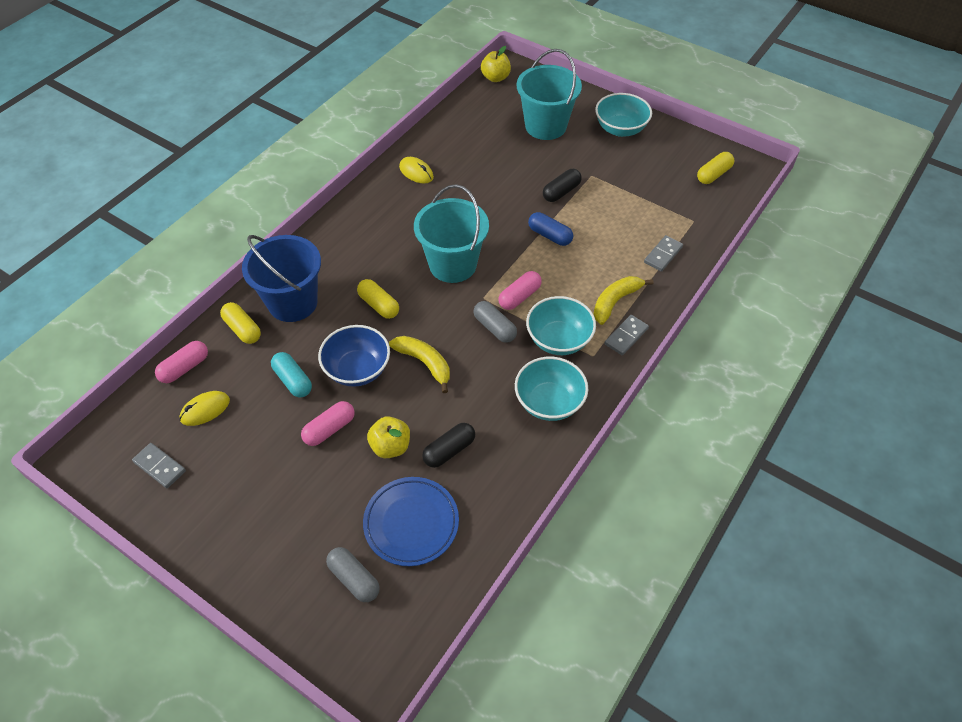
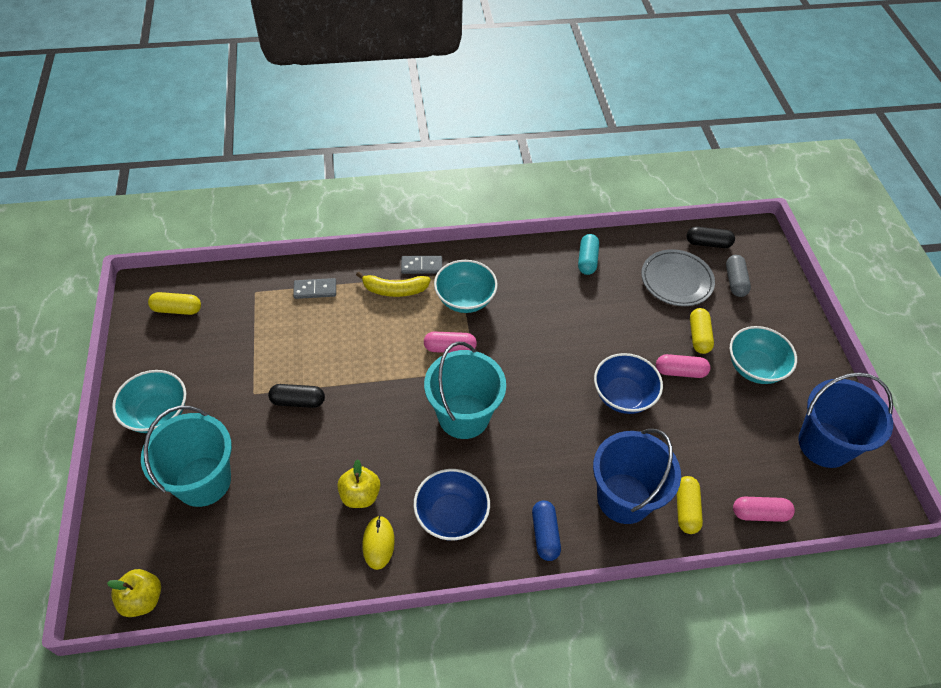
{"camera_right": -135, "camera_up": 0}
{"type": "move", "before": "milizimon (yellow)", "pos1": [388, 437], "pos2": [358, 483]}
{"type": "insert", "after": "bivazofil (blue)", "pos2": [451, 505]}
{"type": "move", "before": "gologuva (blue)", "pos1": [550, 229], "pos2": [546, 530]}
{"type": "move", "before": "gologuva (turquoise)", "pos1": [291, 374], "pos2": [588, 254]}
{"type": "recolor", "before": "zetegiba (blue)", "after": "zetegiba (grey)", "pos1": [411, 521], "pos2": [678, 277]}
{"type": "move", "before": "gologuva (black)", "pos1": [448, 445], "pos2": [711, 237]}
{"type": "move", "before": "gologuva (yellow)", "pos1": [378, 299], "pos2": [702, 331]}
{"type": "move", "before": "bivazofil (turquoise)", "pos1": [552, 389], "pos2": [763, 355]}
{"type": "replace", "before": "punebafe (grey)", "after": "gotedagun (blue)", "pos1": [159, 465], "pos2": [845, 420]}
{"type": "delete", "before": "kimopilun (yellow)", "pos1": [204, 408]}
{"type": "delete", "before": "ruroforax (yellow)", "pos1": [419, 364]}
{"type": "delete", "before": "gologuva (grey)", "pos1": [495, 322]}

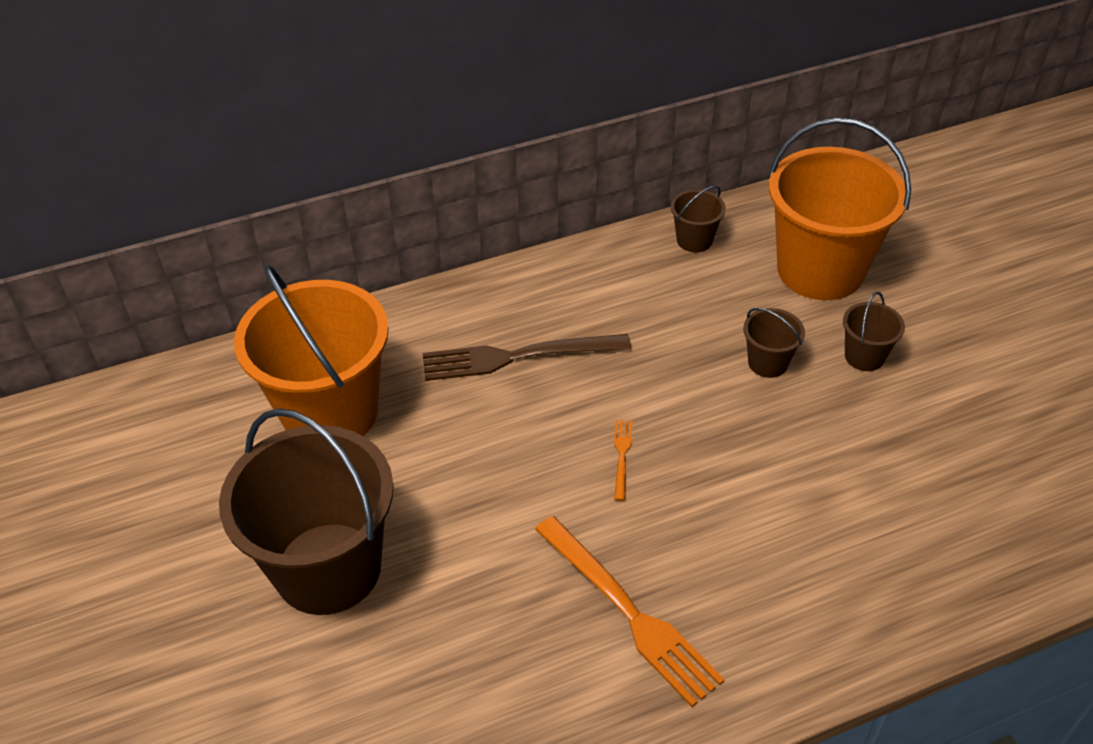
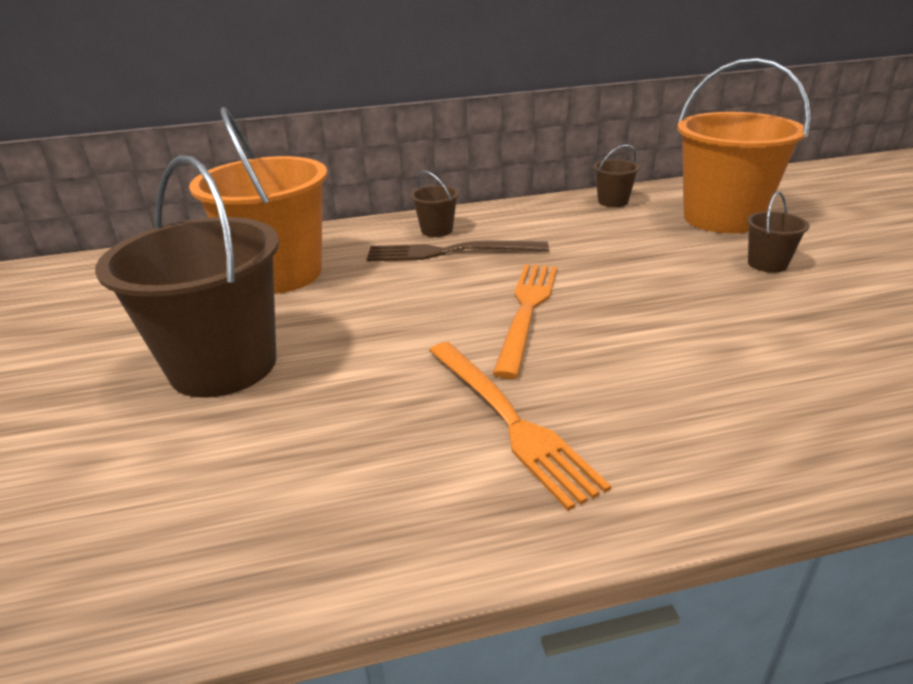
{"camera_right": 10, "camera_up": -15}
{"type": "move", "before": "gotedagun (brown)", "pos1": [774, 343], "pos2": [435, 204]}
{"type": "resize", "before": "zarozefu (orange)", "pos1": [623, 460], "pos2": [524, 321], "scale": 2.22}

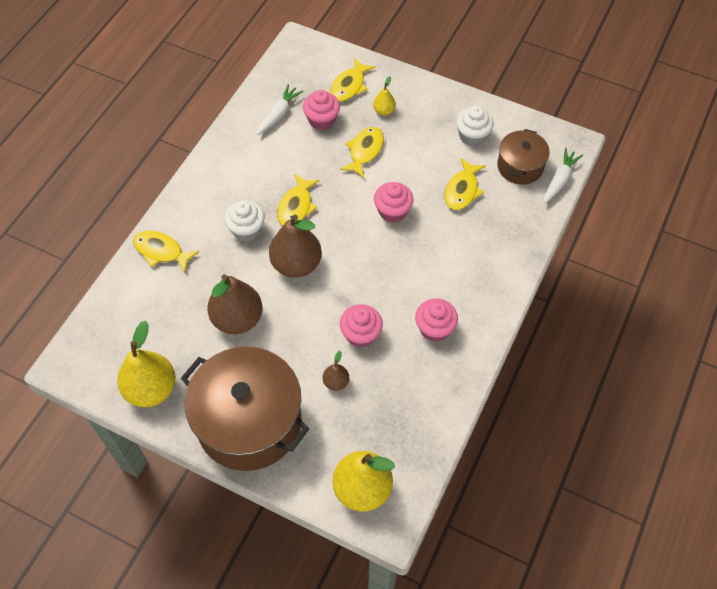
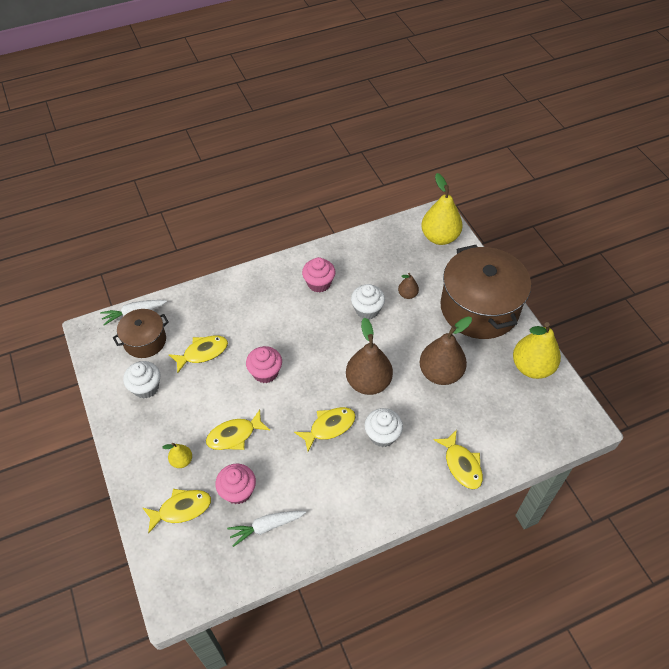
{"camera_right": -140, "camera_up": -5}
{"type": "recolor", "before": "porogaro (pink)", "after": "porogaro (white)", "pos1": [361, 326], "pos2": [368, 301]}

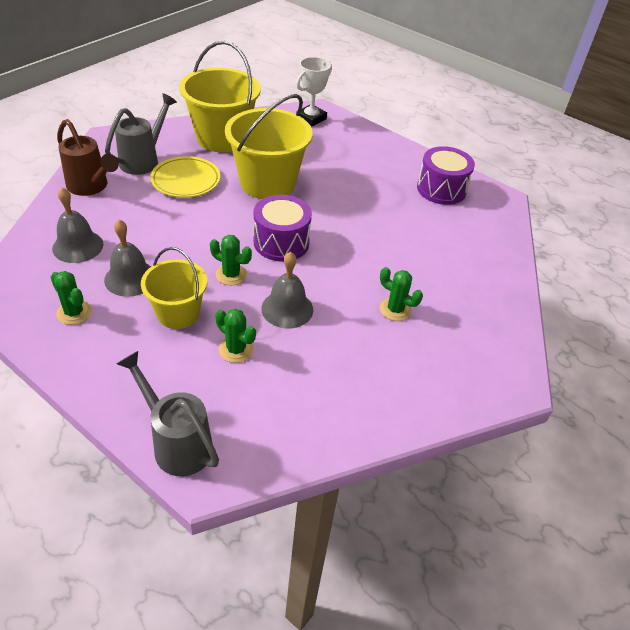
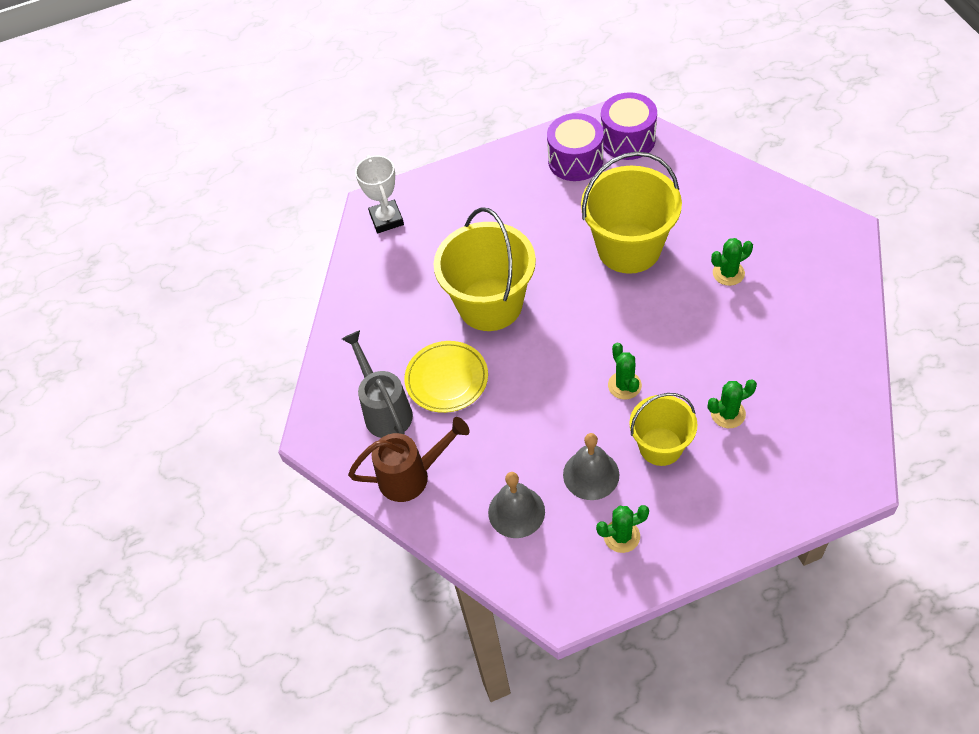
{"camera_right": -50, "camera_up": 10}
{"type": "move", "before": "gotedagun (yellow)", "pos1": [220, 96], "pos2": [631, 213]}
{"type": "move", "before": "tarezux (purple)", "pos1": [283, 228], "pos2": [629, 126]}
{"type": "rotate", "before": "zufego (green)", "pos1": [231, 260], "pos2": [625, 371], "turn": -75}
{"type": "delete", "before": "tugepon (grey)", "pos1": [168, 413]}
{"type": "delete", "before": "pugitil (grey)", "pos1": [287, 290]}

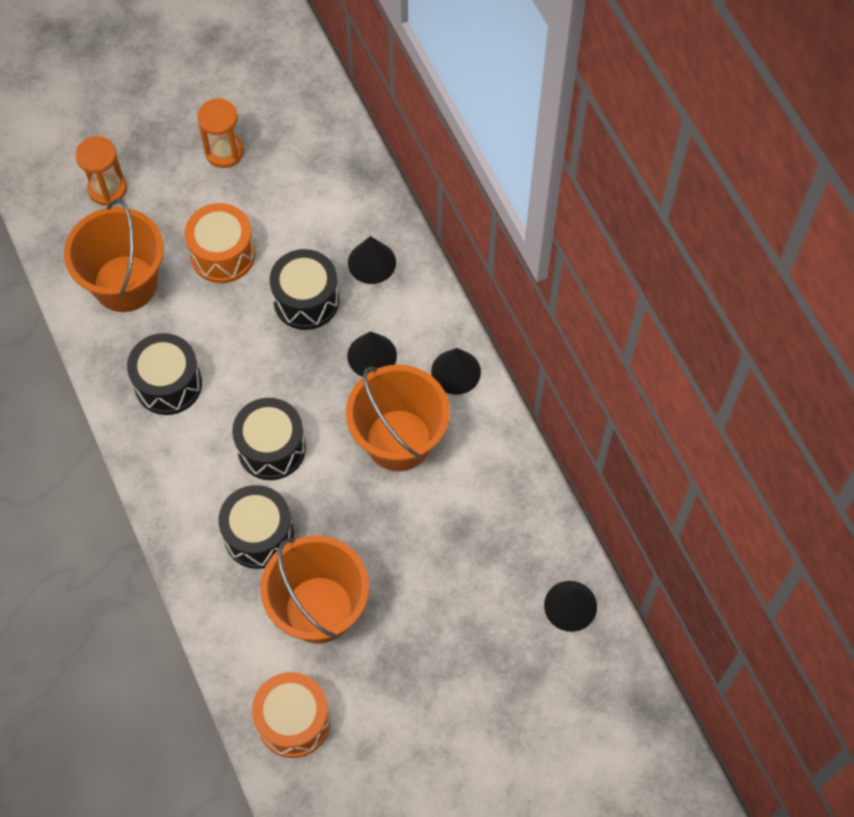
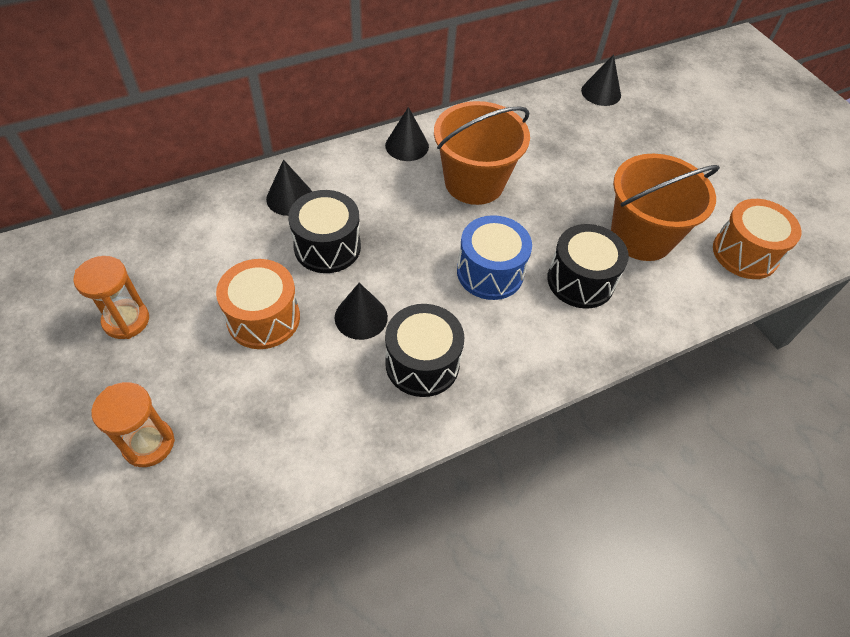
{"camera_right": -95, "camera_up": -10}
{"type": "move", "before": "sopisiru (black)", "pos1": [372, 354], "pos2": [361, 311]}
{"type": "recolor", "before": "tarezux (black)", "after": "tarezux (blue)", "pos1": [269, 439], "pos2": [494, 257]}
{"type": "delete", "before": "gotedagun (orange)", "pos1": [114, 255]}

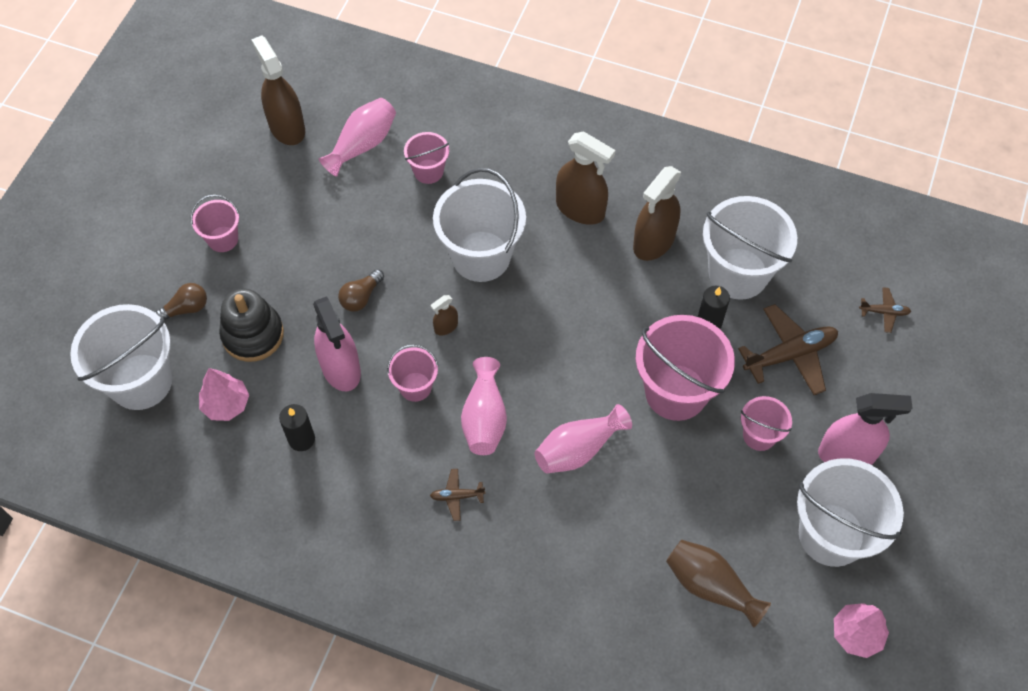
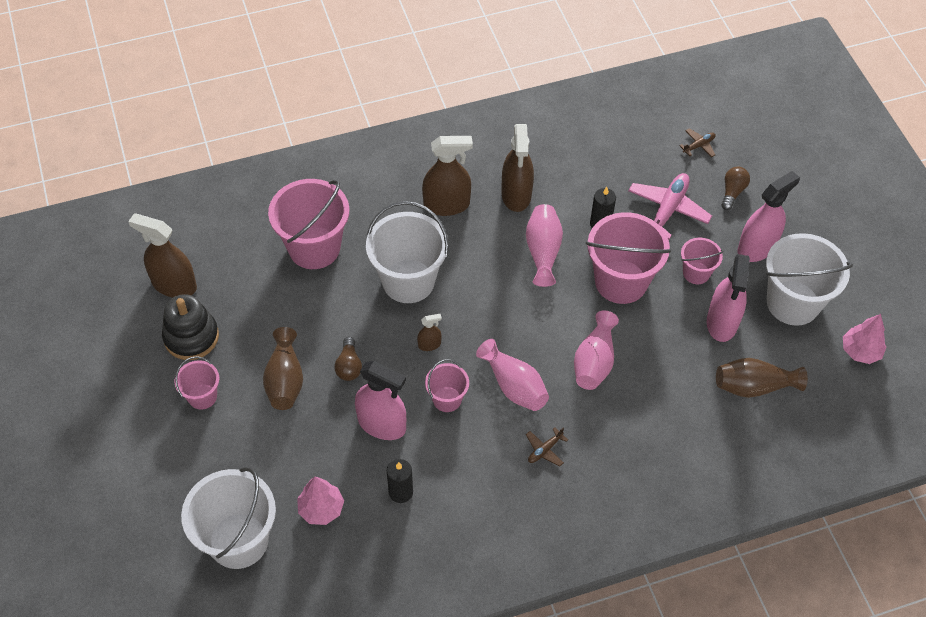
{"camera_right": -40, "camera_up": -5}
{"type": "move", "before": "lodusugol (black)", "pos1": [251, 325], "pos2": [190, 327]}
{"type": "insert", "after": "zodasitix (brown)", "pos2": [283, 368]}
{"type": "resize", "before": "gotedagun (pink)", "pos1": [426, 158], "pos2": [308, 224], "scale": 1.92}
{"type": "rotate", "before": "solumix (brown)", "pos1": [444, 315], "pos2": [429, 332], "turn": -120}
{"type": "move", "before": "zodasitix (pink)", "pos1": [357, 137], "pos2": [544, 245]}
{"type": "recolor", "before": "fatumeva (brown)", "after": "fatumeva (pink)", "pos1": [788, 349], "pos2": [670, 206]}
{"type": "insert", "after": "solumix (pink)", "pos2": [728, 298]}
{"type": "move", "before": "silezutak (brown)", "pos1": [180, 301], "pos2": [735, 188]}
{"type": "delete", "before": "gotedagun (white)", "pos1": [750, 248]}

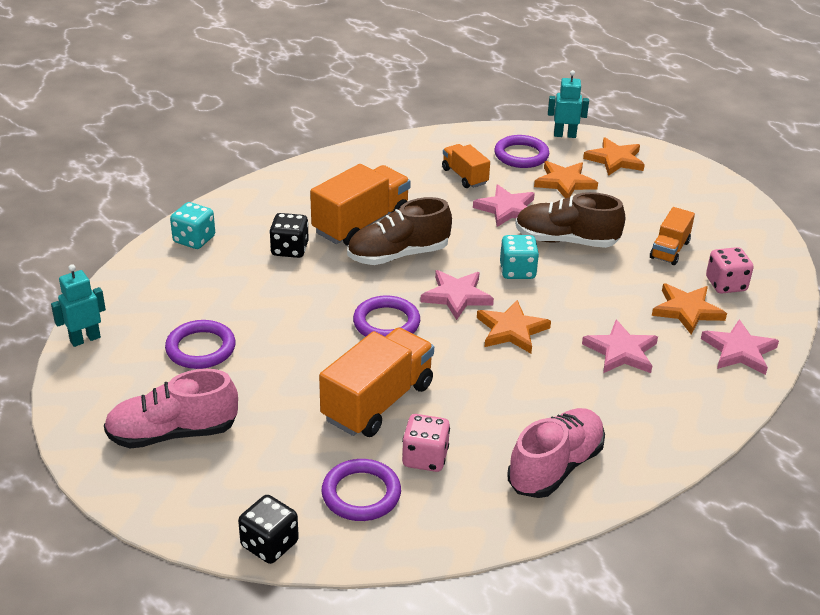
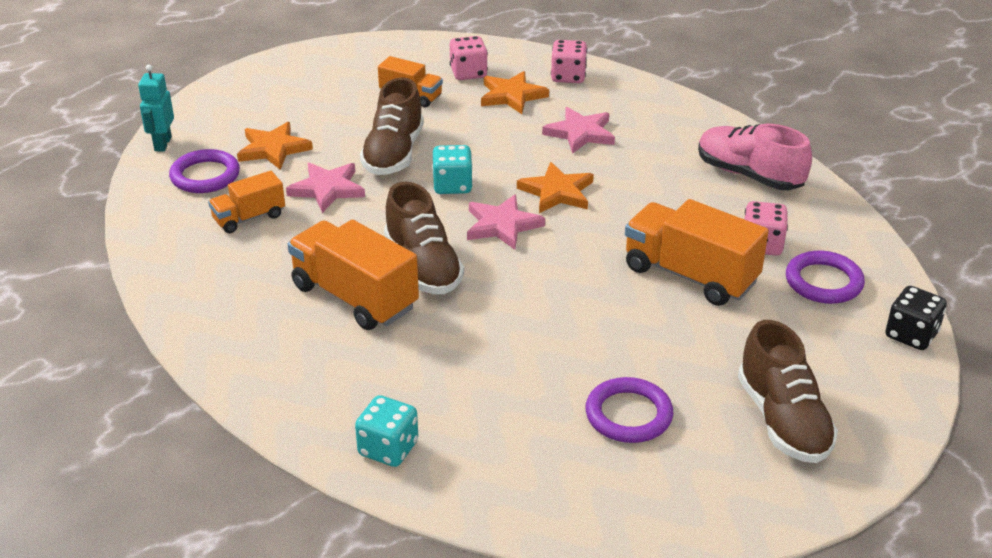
{"camera_right": -90, "camera_up": 0}
{"type": "replace", "before": "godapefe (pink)", "after": "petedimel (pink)", "pos1": [740, 347], "pos2": [569, 61]}
{"type": "recolor", "before": "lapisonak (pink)", "after": "lapisonak (brown)", "pos1": [171, 409], "pos2": [788, 391]}
{"type": "delete", "before": "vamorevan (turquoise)", "pos1": [78, 305]}
{"type": "delete", "before": "petedimel (black)", "pos1": [289, 235]}
{"type": "delete", "before": "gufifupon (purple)", "pos1": [386, 316]}
{"type": "delete", "before": "godapefe (orange)", "pos1": [614, 156]}

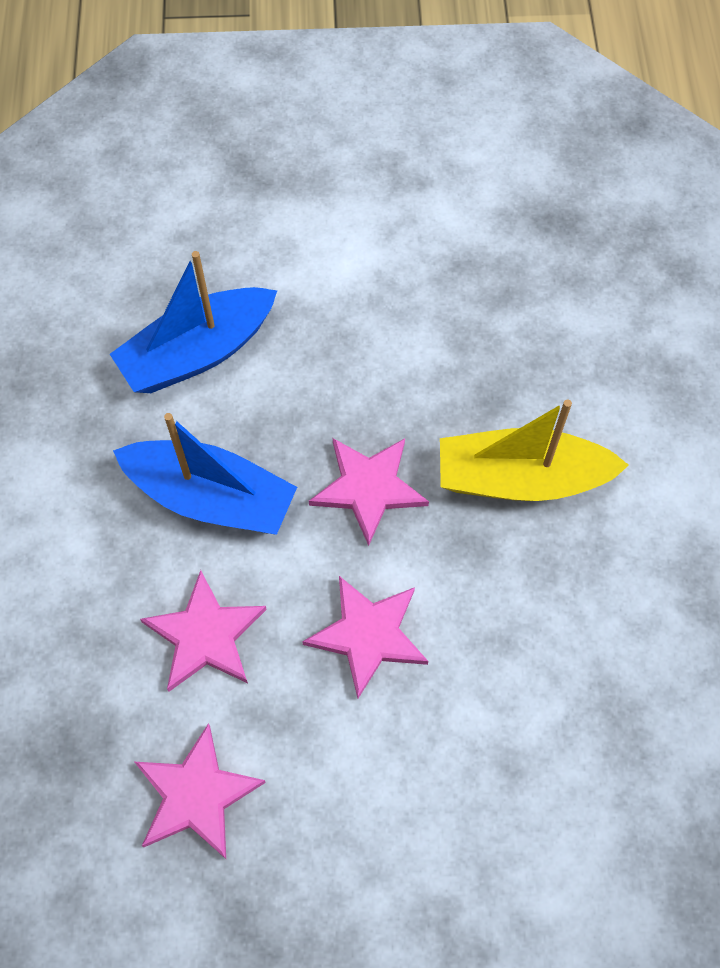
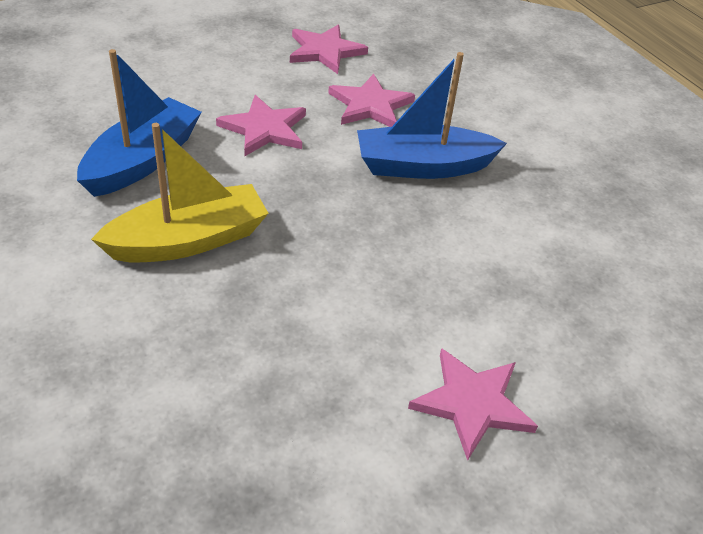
{"camera_right": 150, "camera_up": -20}
{"type": "move", "before": "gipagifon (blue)", "pos1": [193, 322], "pos2": [139, 123]}
{"type": "move", "before": "godapefe (pink)", "pos1": [369, 492], "pos2": [473, 404]}

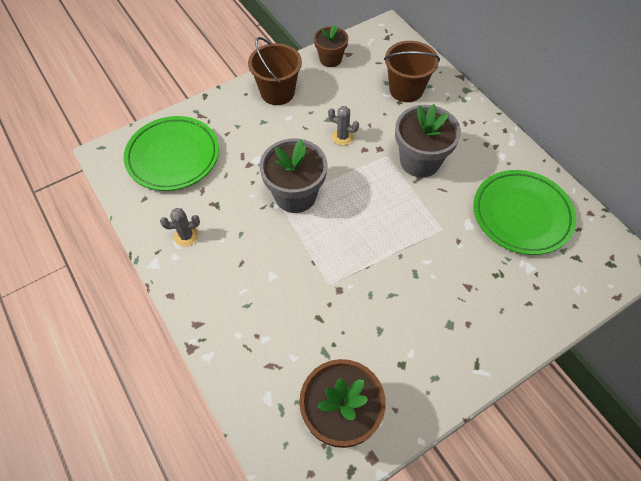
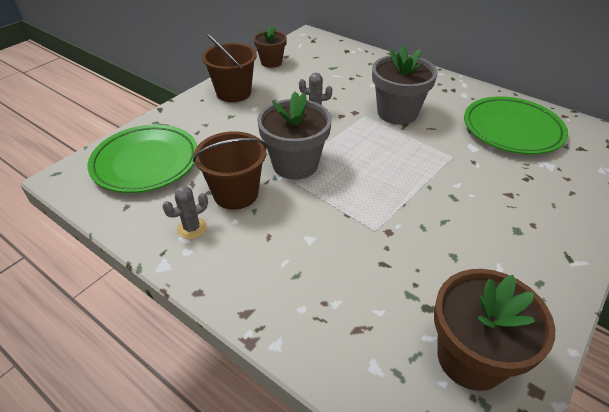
{"camera_right": -20, "camera_up": -15}
{"type": "move", "before": "gotedagun (brown)", "pos1": [412, 71], "pos2": [230, 170]}

